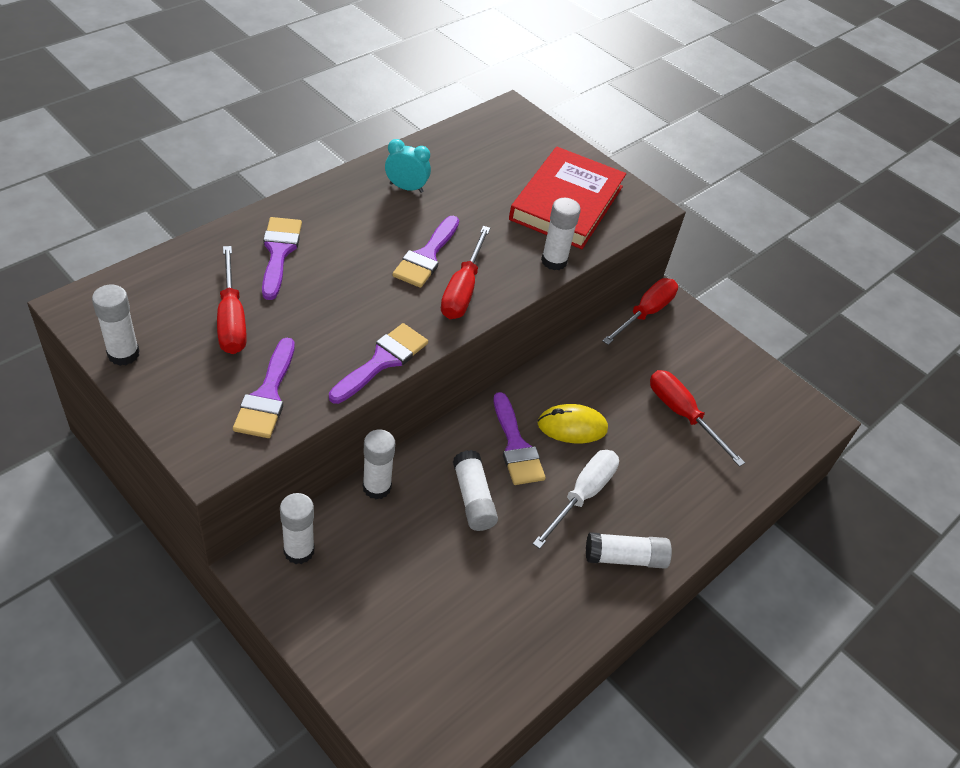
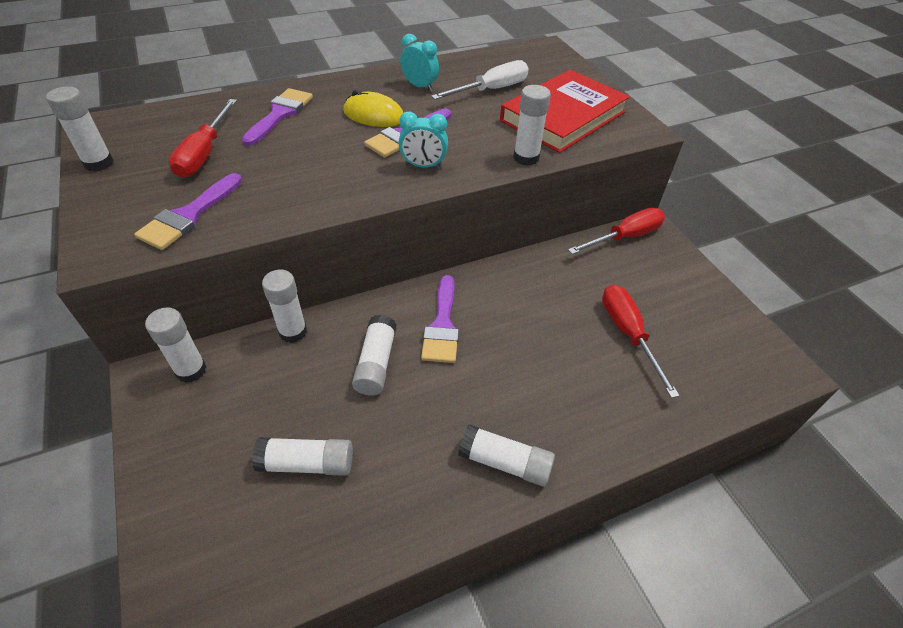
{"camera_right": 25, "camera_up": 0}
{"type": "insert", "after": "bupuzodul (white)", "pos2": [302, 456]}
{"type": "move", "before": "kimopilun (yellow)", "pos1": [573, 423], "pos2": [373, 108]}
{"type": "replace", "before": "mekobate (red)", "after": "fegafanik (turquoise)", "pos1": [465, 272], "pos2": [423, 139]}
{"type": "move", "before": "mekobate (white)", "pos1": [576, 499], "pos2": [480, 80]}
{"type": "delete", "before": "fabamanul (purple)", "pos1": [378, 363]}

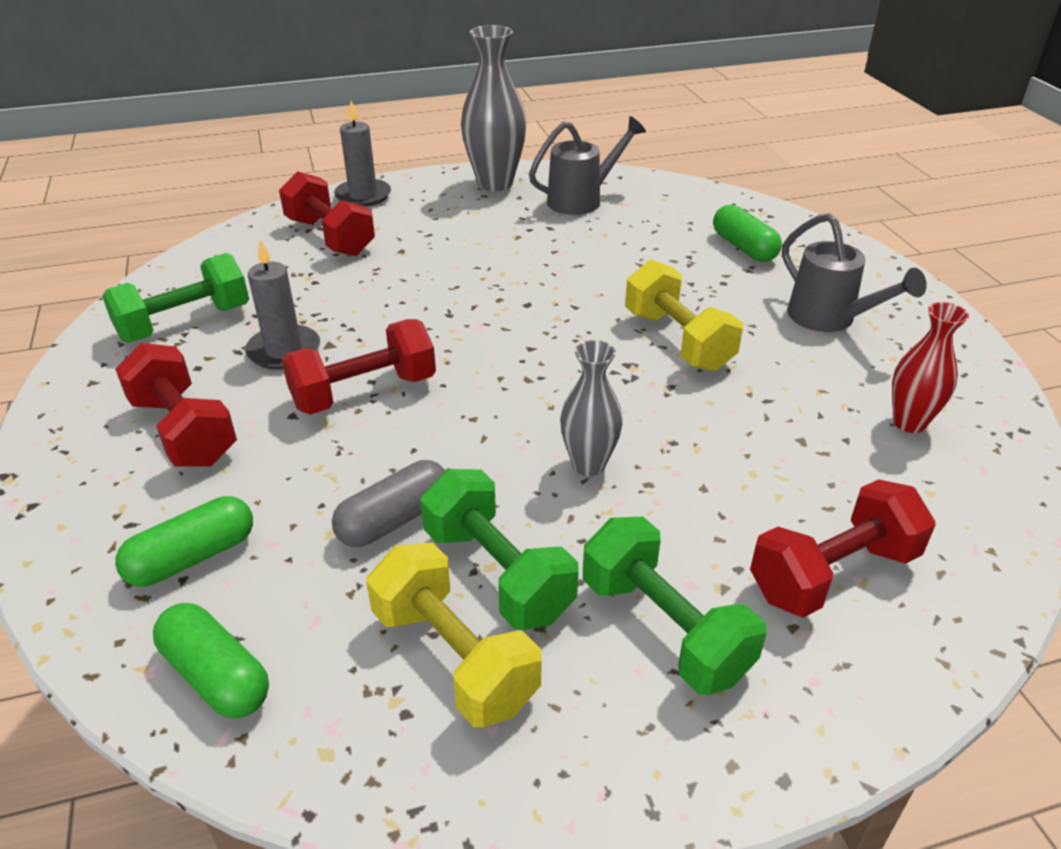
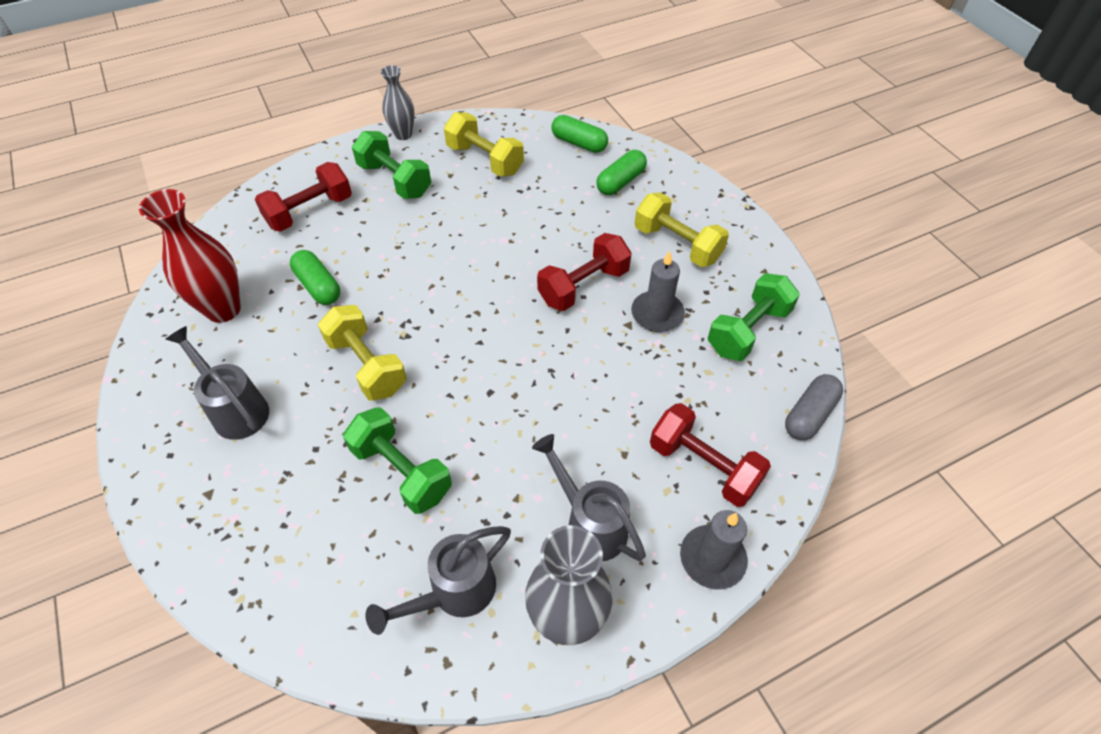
{"camera_right": 170, "camera_up": 15}
{"type": "resize", "before": "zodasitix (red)", "pos1": [930, 367], "pos2": [190, 256], "scale": 1.63}
{"type": "move", "before": "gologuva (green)", "pos1": [747, 233], "pos2": [315, 277]}
{"type": "move", "before": "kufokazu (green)", "pos1": [499, 549], "pos2": [397, 460]}
{"type": "move", "before": "zodasitix (grey)", "pos1": [591, 408], "pos2": [397, 102]}
{"type": "insert", "after": "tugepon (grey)", "pos2": [589, 497]}
{"type": "recolor", "before": "kufokazu (red)", "after": "kufokazu (yellow)", "pos1": [176, 405], "pos2": [682, 229]}
{"type": "move", "before": "gologuva (grey)", "pos1": [388, 503], "pos2": [814, 407]}

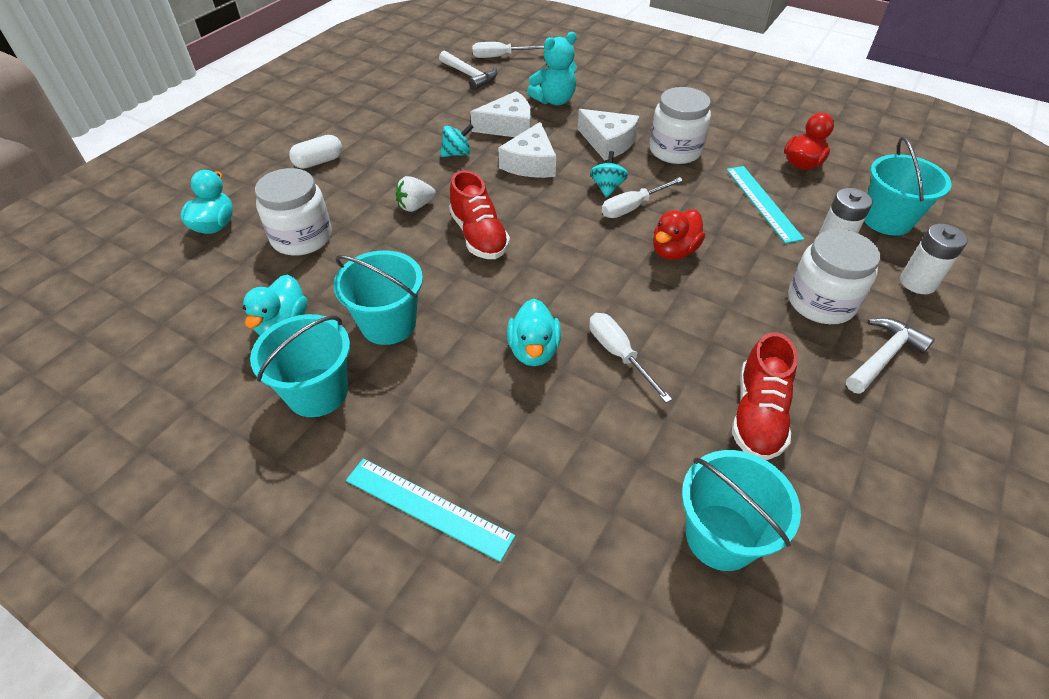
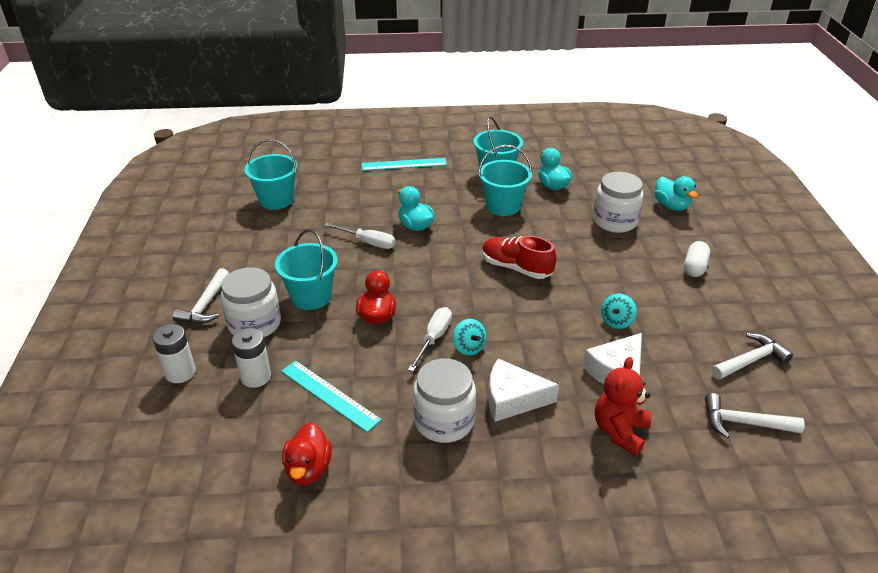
{"camera_right": 145, "camera_up": -10}
{"type": "move", "before": "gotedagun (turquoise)", "pos1": [908, 186], "pos2": [306, 269]}
{"type": "recolor", "before": "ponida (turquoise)", "after": "ponida (red)", "pos1": [552, 69], "pos2": [623, 406]}
{"type": "insert", "after": "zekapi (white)", "pos2": [752, 356]}
{"type": "delete", "before": "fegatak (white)", "pos1": [416, 194]}
{"type": "delete", "before": "mekobate (white)", "pos1": [508, 50]}
{"type": "delete", "before": "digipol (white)", "pos1": [527, 150]}
{"type": "delete", "before": "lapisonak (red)", "pos1": [765, 396]}

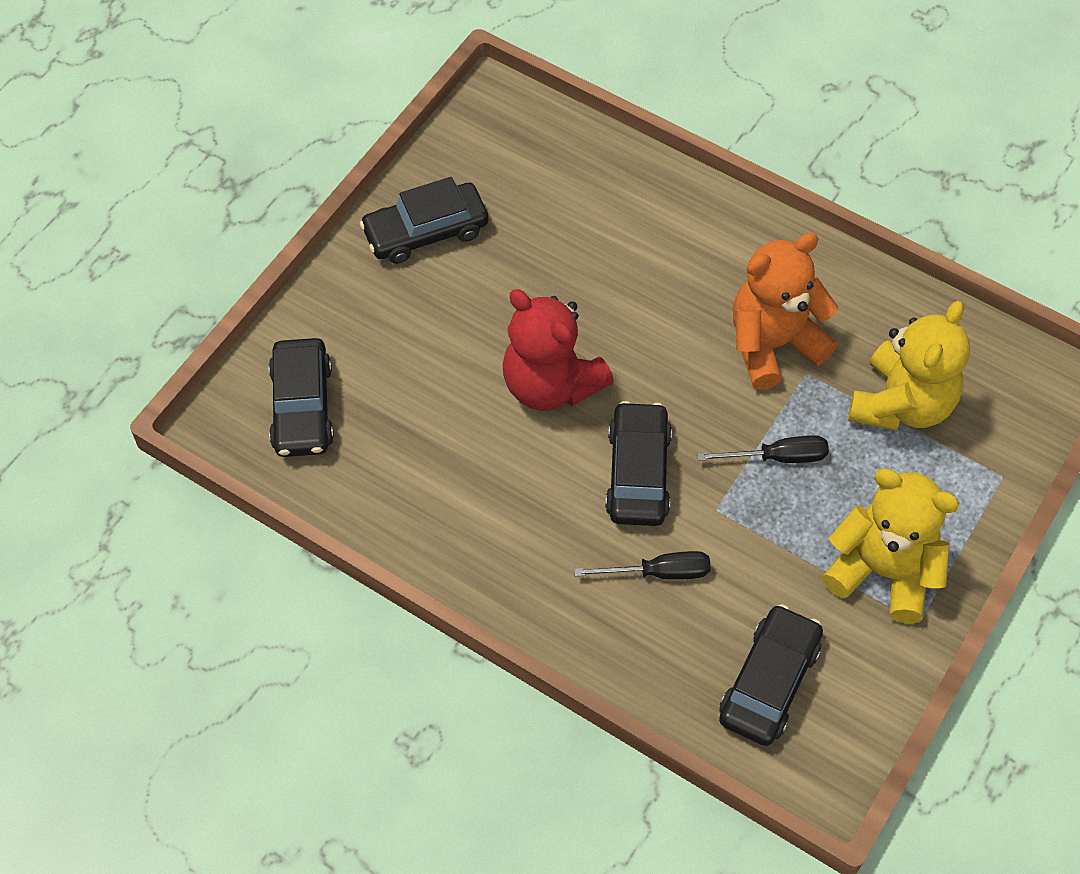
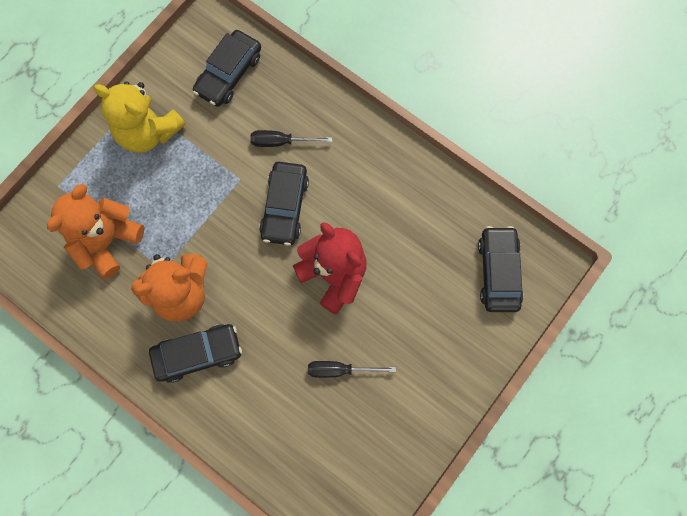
{"camera_right": -175, "camera_up": 15}
{"type": "recolor", "before": "ponida (yellow)", "after": "ponida (orange)", "pos1": [909, 366], "pos2": [96, 231]}
{"type": "move", "before": "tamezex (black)", "pos1": [424, 220], "pos2": [195, 353]}
{"type": "move", "before": "mekobate (black)", "pos1": [763, 449], "pos2": [352, 369]}

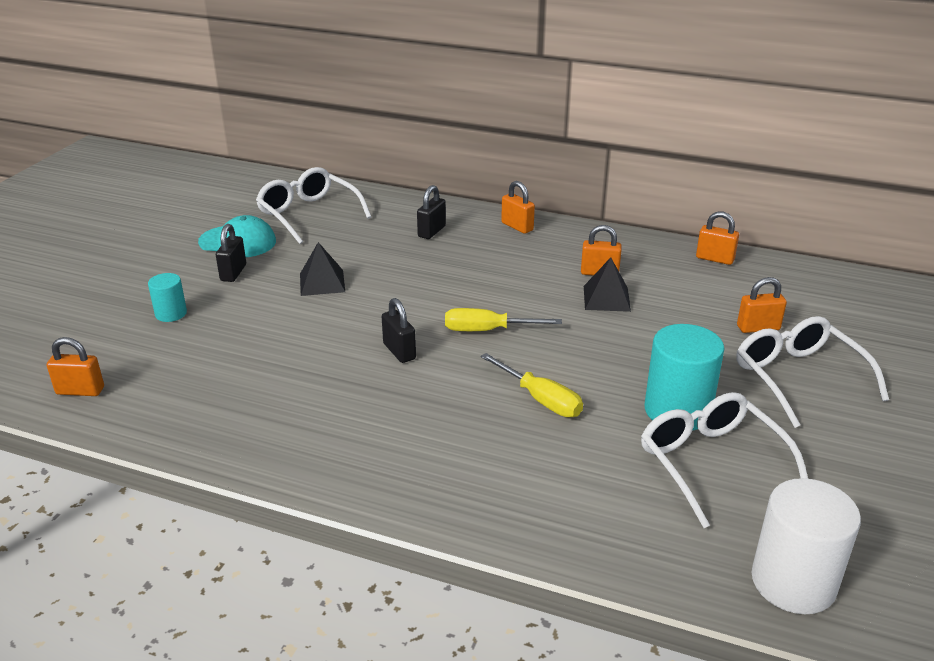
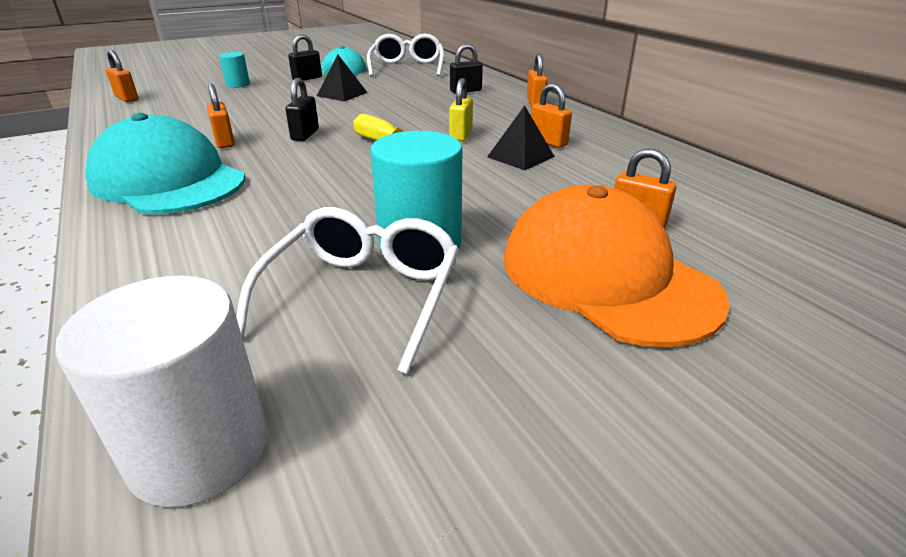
{"camera_right": 40, "camera_up": 0}
{"type": "insert", "after": "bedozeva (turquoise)", "pos2": [165, 163]}
{"type": "move", "before": "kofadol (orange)", "pos1": [717, 238], "pos2": [221, 115]}
{"type": "insert", "after": "kofadol (yellow)", "pos2": [461, 109]}
{"type": "replace", "before": "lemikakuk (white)", "after": "bedozeva (orange)", "pos1": [812, 372], "pos2": [617, 266]}
{"type": "delete", "before": "mekobate (yellow)", "pos1": [531, 385]}

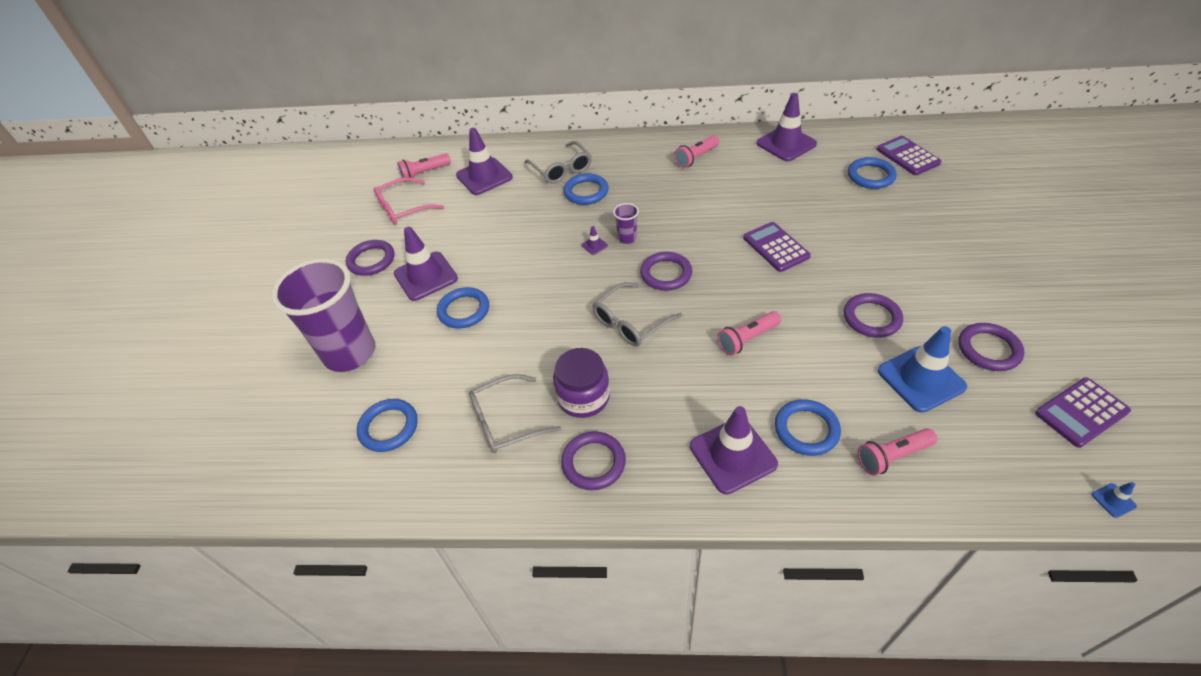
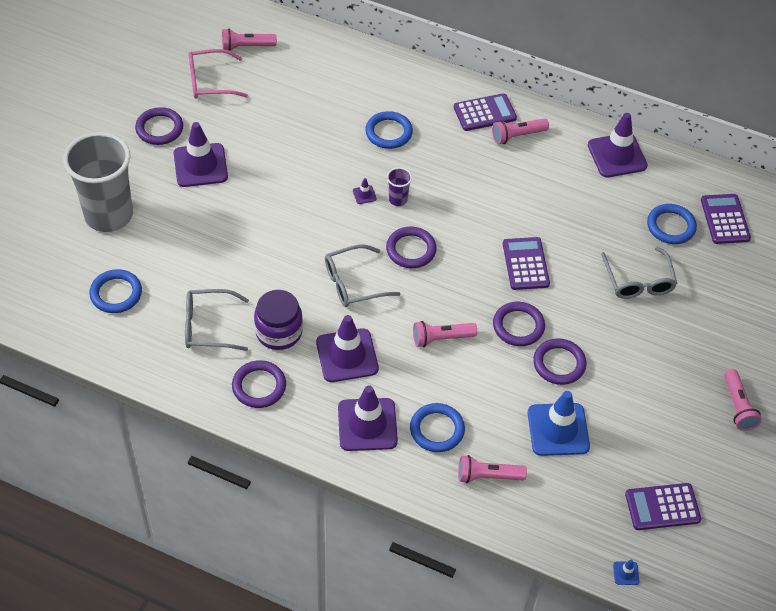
{"camera_right": 15, "camera_up": 5}
{"type": "recolor", "before": "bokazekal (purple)", "after": "bokazekal (grey)", "pos1": [323, 315], "pos2": [98, 182]}
{"type": "move", "before": "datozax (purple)", "pos1": [484, 161], "pos2": [347, 348]}
{"type": "insert", "after": "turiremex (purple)", "pos2": [485, 112]}
{"type": "move", "before": "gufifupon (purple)", "pos1": [991, 347], "pos2": [519, 324]}
{"type": "move", "before": "lemikakuk (grey)", "pos1": [558, 162], "pos2": [639, 273]}
{"type": "insert", "after": "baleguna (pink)", "pos2": [743, 400]}
{"type": "delete", "before": "gufifupon (blue)", "pos1": [463, 307]}

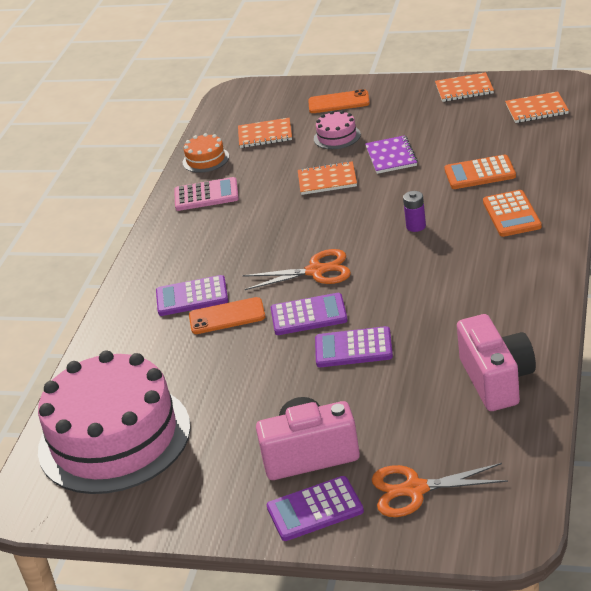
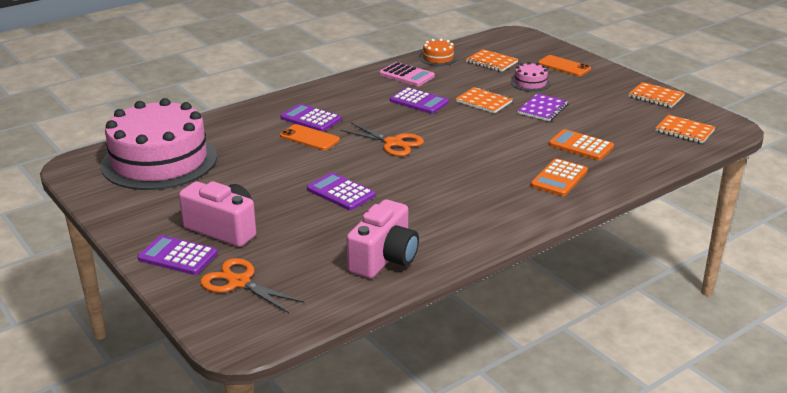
{"camera_right": 35, "camera_up": -5}
{"type": "move", "before": "turiremex (purple)", "pos1": [309, 314], "pos2": [419, 100]}
{"type": "delete", "before": "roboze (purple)", "pos1": [414, 211]}

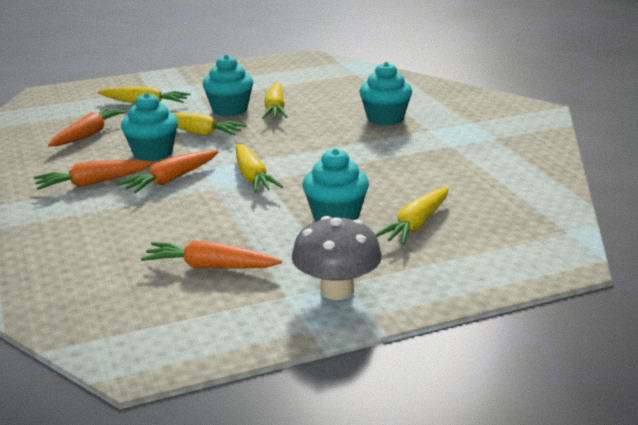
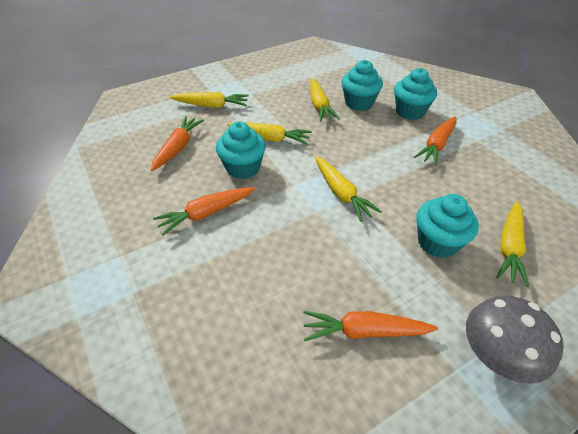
{"camera_right": -10, "camera_up": 20}
{"type": "move", "before": "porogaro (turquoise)", "pos1": [227, 85], "pos2": [362, 85]}
{"type": "move", "before": "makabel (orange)", "pos1": [167, 171], "pos2": [435, 141]}

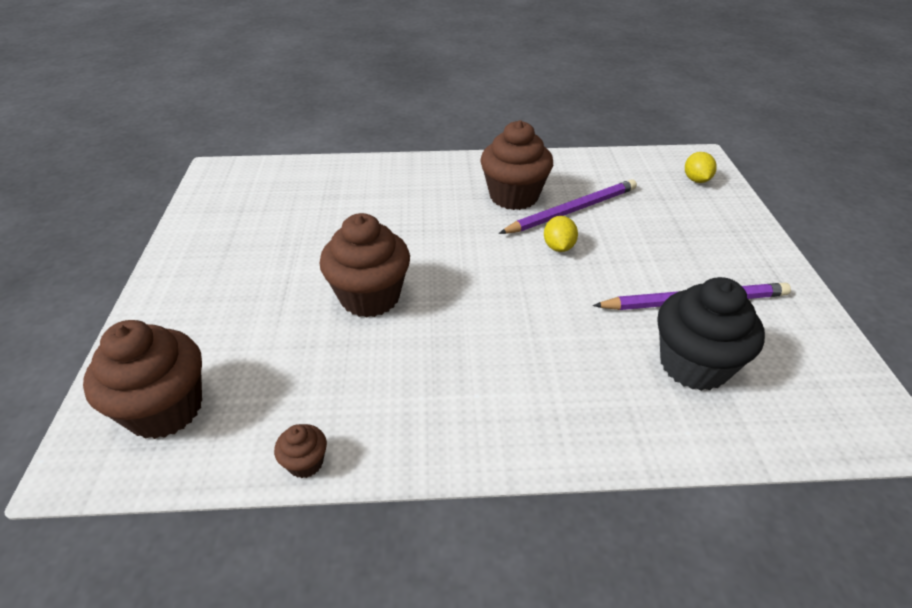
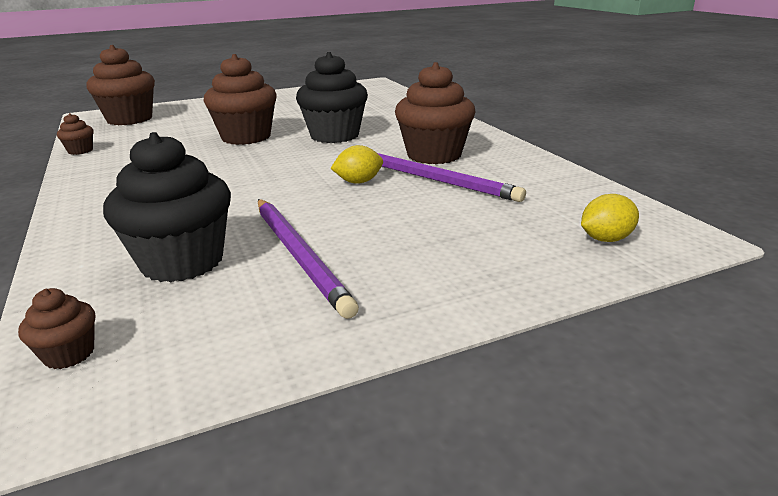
{"camera_right": 70, "camera_up": -15}
{"type": "insert", "after": "porogaro (brown)", "pos2": [56, 328]}
{"type": "insert", "after": "porogaro (black)", "pos2": [332, 97]}

